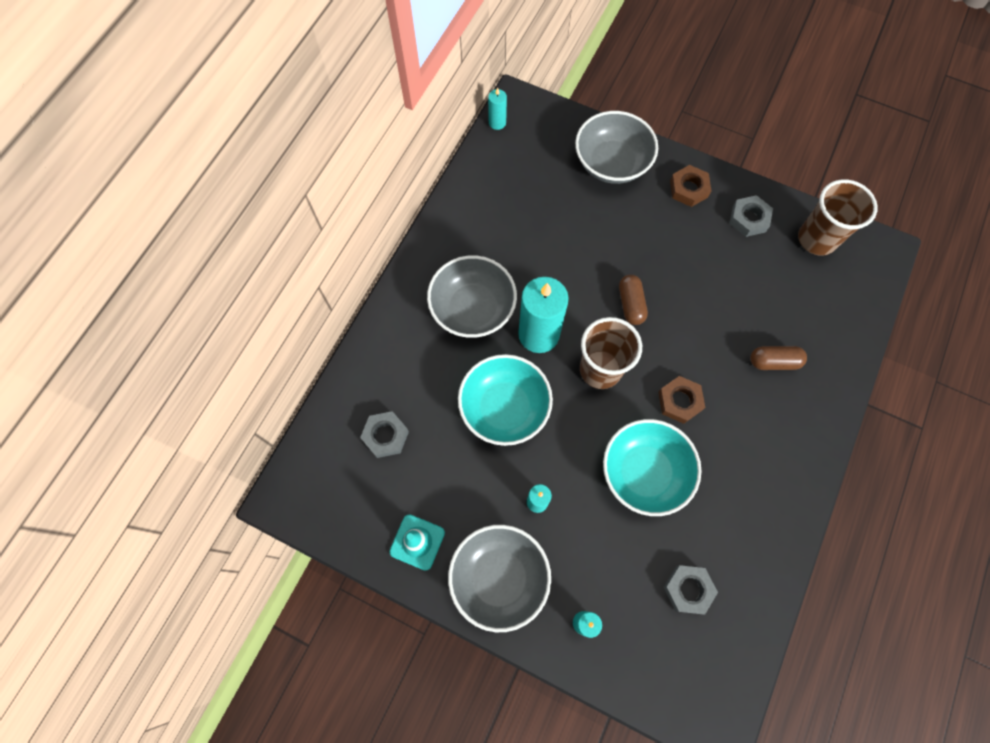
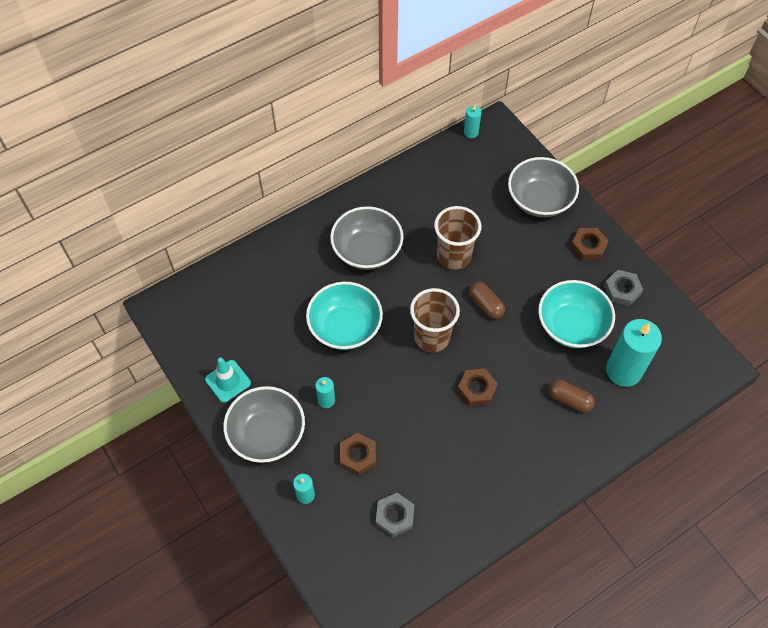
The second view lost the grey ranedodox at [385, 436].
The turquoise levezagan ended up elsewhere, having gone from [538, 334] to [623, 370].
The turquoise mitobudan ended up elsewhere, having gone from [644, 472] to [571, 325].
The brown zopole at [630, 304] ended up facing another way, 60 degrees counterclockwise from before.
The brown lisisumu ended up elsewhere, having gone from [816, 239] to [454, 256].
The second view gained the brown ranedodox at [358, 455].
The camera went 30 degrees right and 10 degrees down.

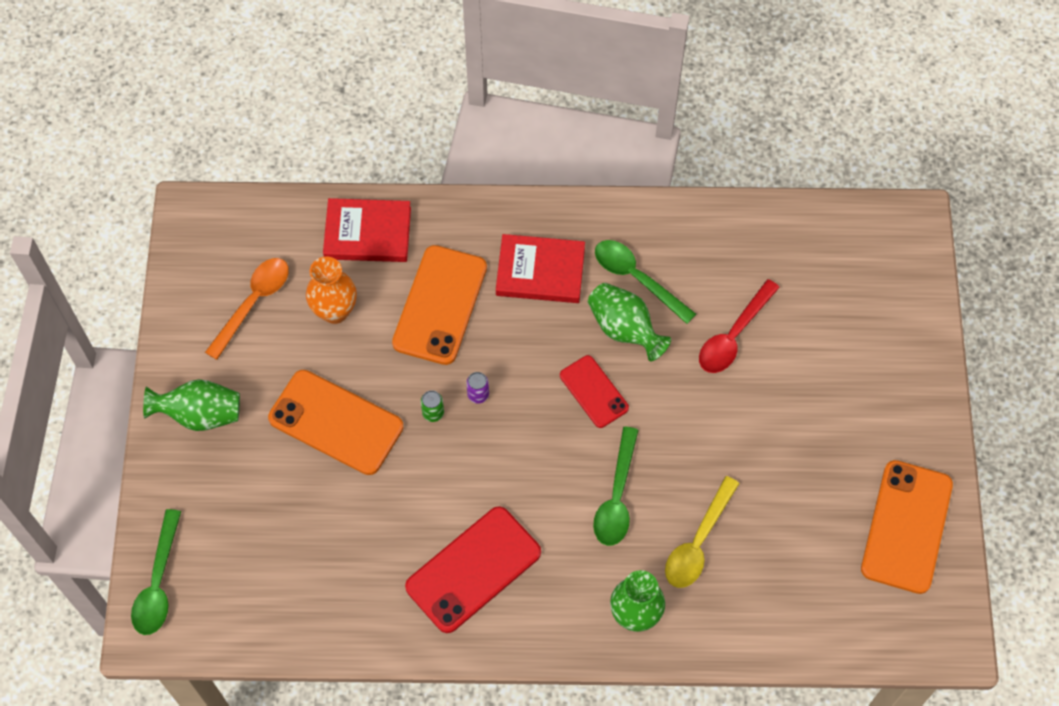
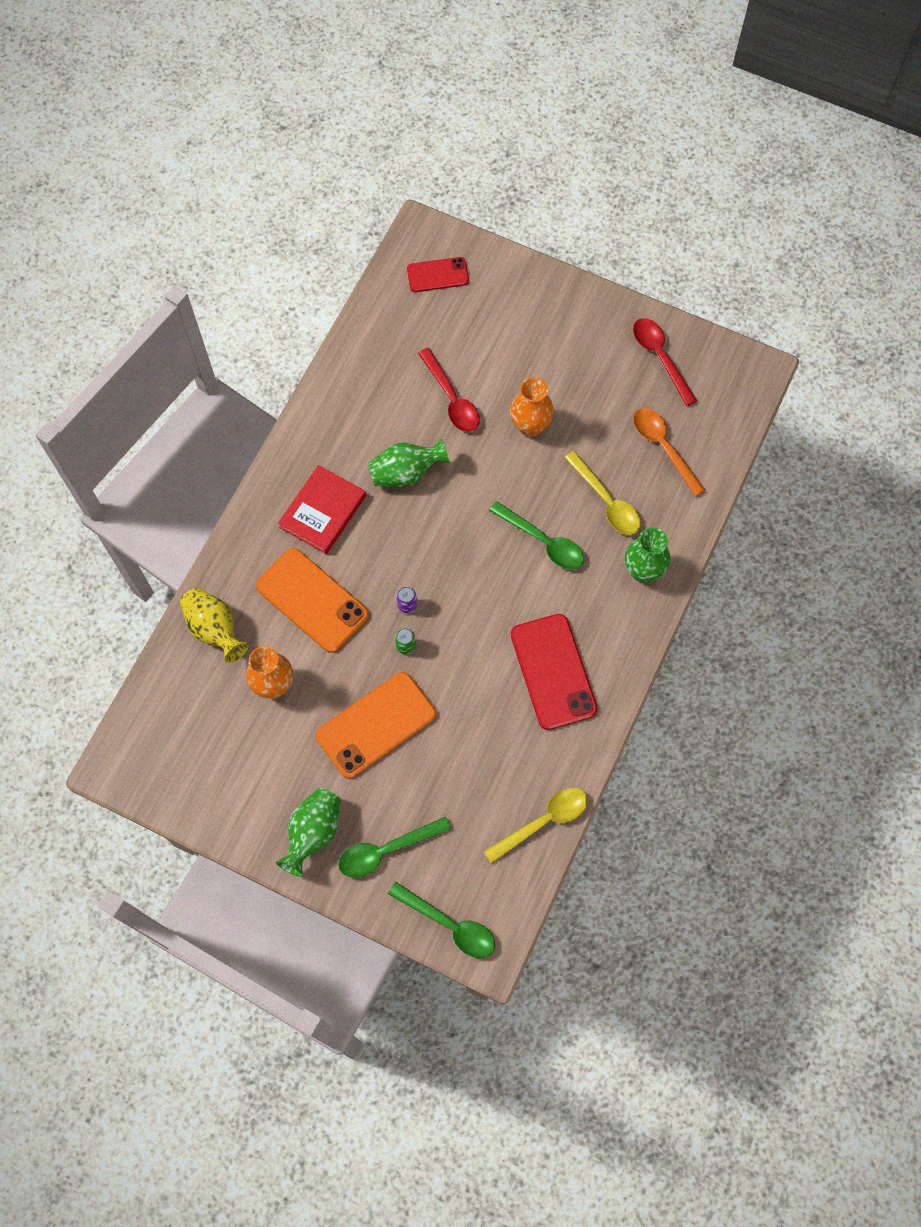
The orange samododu ended up elsewhere, having gone from [253, 302] to [663, 447].
Where the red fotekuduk stood at [367, 233], the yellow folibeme came to stand at [215, 629].
The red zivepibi ended up elsewhere, having gone from [594, 392] to [437, 275].
The green samododu ended up elsewhere, having gone from [636, 278] to [386, 850].
Where the orange zivepibi stood at [906, 527], the red samododu came to stand at [660, 357].
The second view gained the yellow samododu at [543, 821].
The second view gained the orange folibeme at [530, 426].
The camera went 65 degrees left and 5 degrees up.

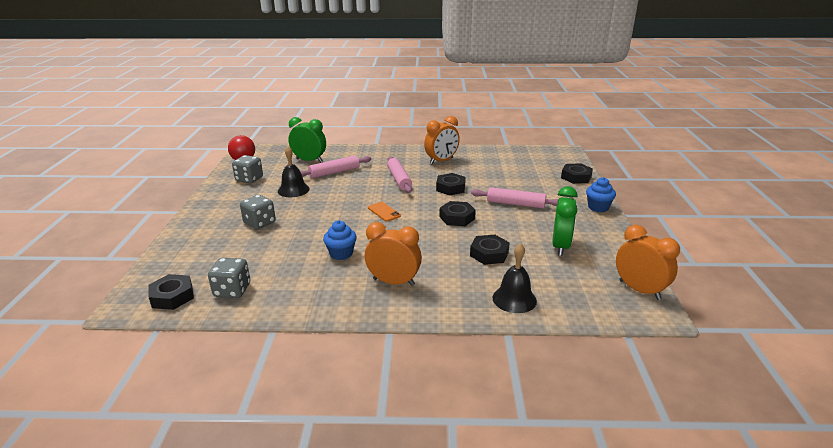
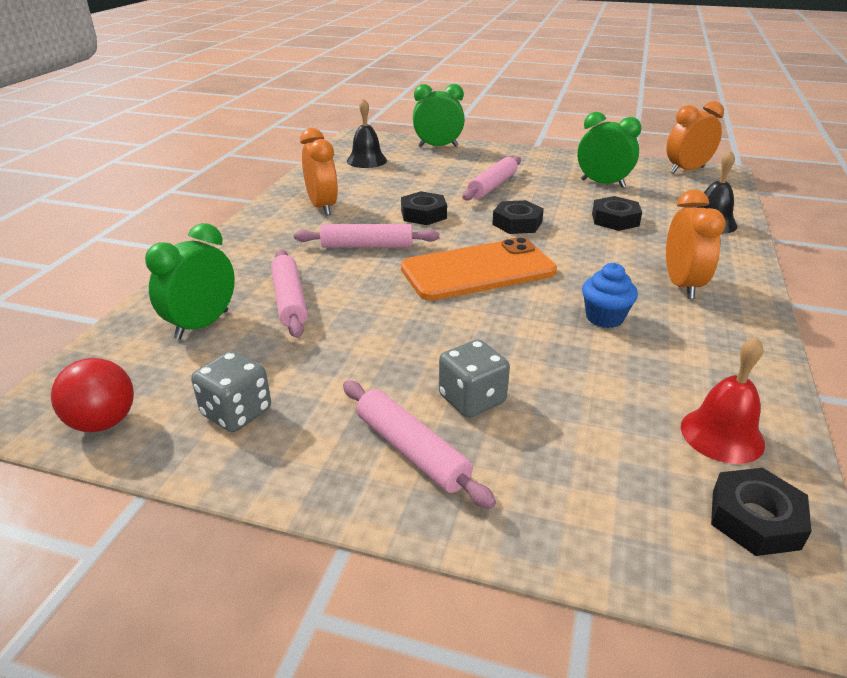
Where the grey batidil stood at [232, 290], the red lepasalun came to stand at [722, 435].
The black lepasalun ended up elsewhere, having gone from [293, 190] to [366, 160].
The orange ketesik at [393, 282] ended up facing another way, 150 degrees clockwise from before.
The size of the orange zivepibi at [384, 212] changed by a factor of 2.43.
Where the black ranedodox stood at [576, 177], the green ketesik came to stand at [438, 146].
The second view lost the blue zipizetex at [598, 207].
The second view gained the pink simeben at [411, 451].
The camera went 75 degrees left and 5 degrees up.

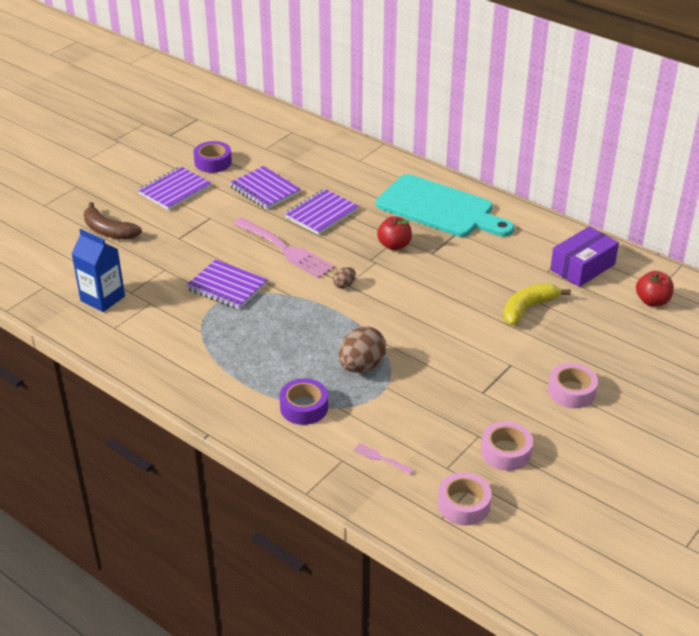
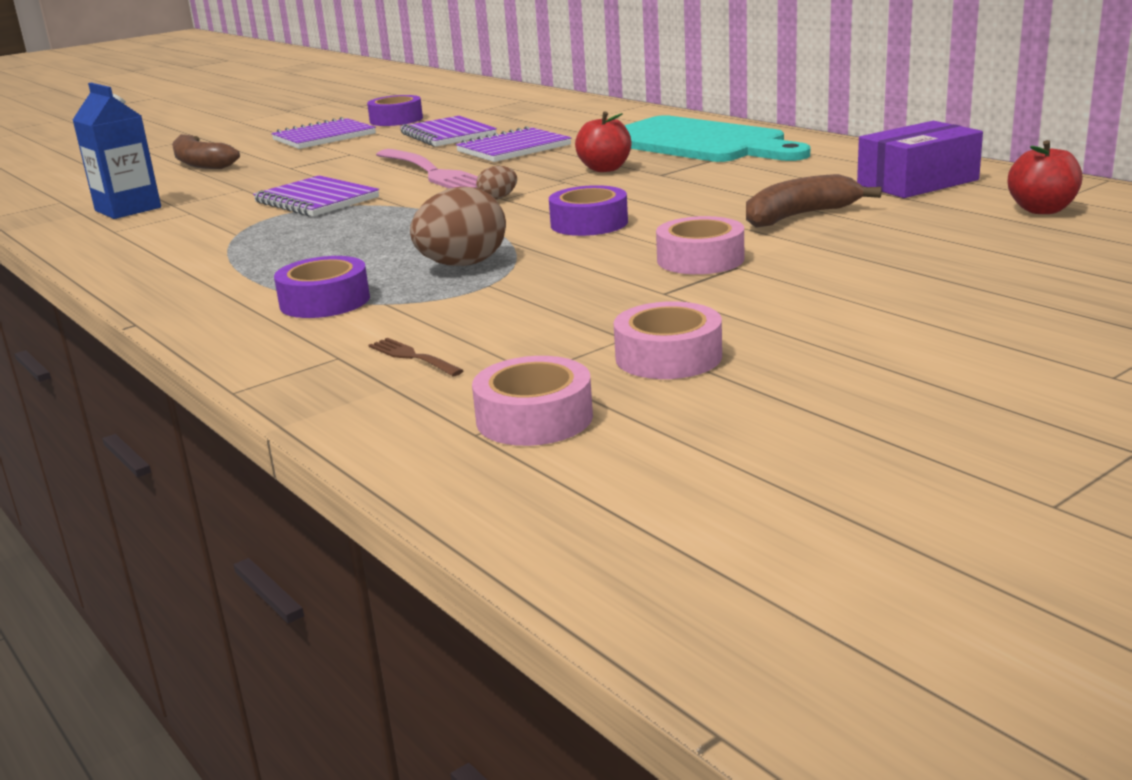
What was the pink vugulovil at [381, 458] turned into the brown vugulovil at [412, 357].
What was the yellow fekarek at [528, 308] turned into the brown fekarek at [799, 216].
The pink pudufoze ended up elsewhere, having gone from [571, 391] to [700, 259].
The second view gained the purple pudufoze at [589, 223].
The camera went 15 degrees right and 15 degrees down.

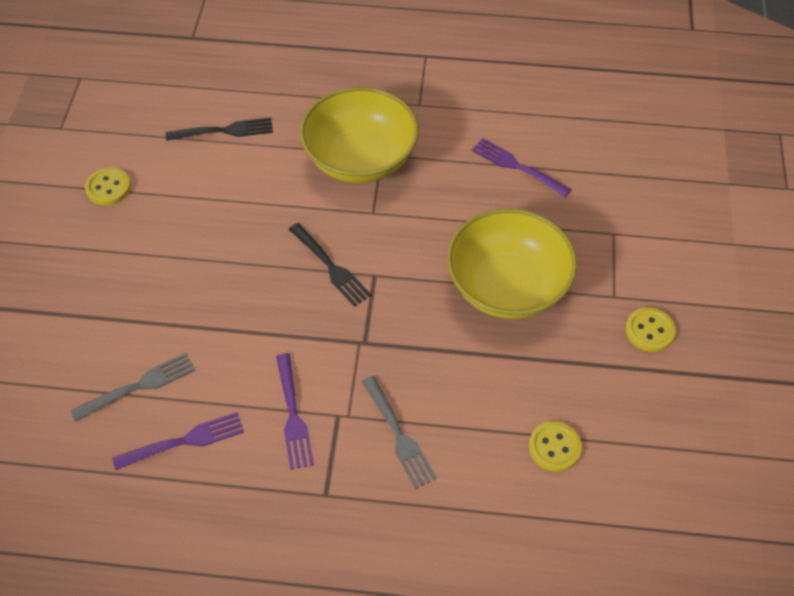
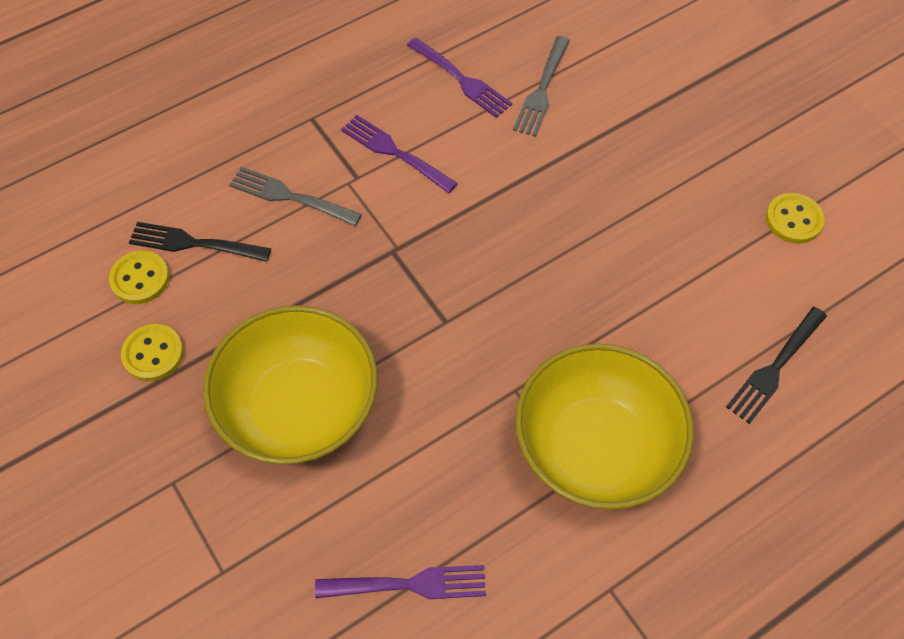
The purple vugulovil at [183, 442] ended up facing another way, 75 degrees counterclockwise from before.
The black vugulovil ended up elsewhere, having gone from [330, 266] to [195, 243].
The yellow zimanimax ended up elsewhere, having gone from [649, 331] to [153, 354].
The camera went 140 degrees right and 5 degrees up.

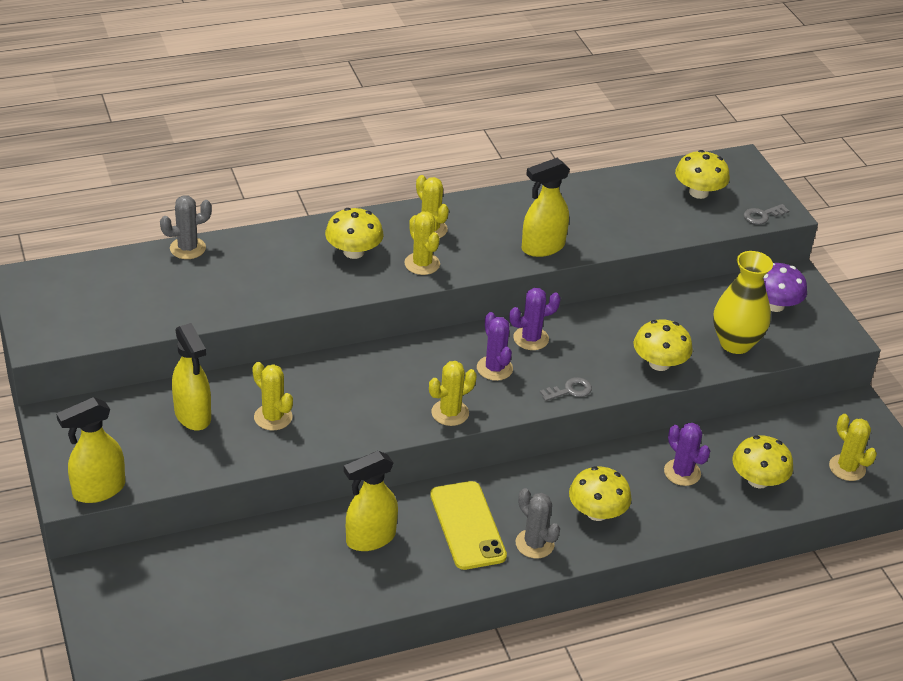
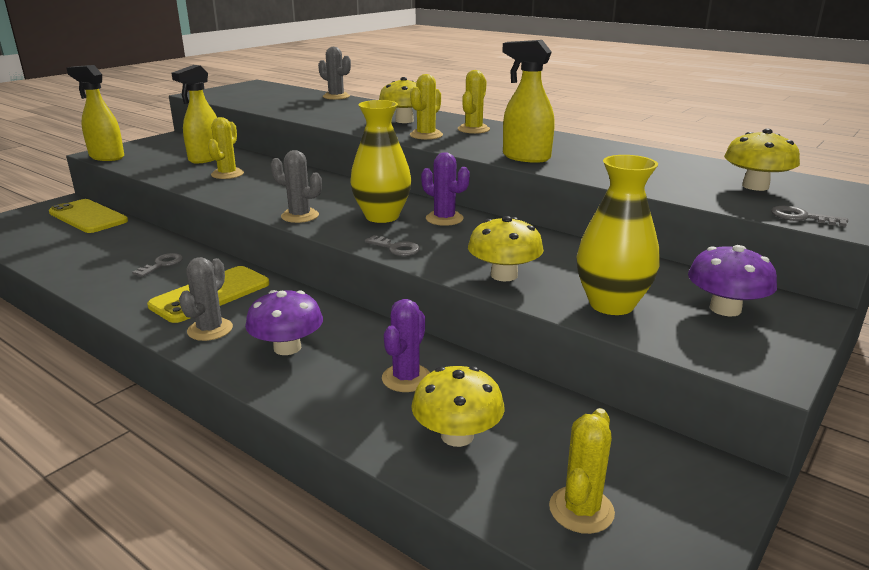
Where the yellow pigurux stood at [370, 538], the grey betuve came to stand at [162, 264].
What was the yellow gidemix at [450, 413] turned into the grey gidemix at [300, 216].
Where the purple gidemix stood at [494, 368], the yellow folibeme came to stand at [382, 216].
What was the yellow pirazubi at [597, 512] turned into the purple pirazubi at [287, 347].
The second view gained the yellow zivepibi at [88, 217].
The camera went 60 degrees right and 15 degrees down.

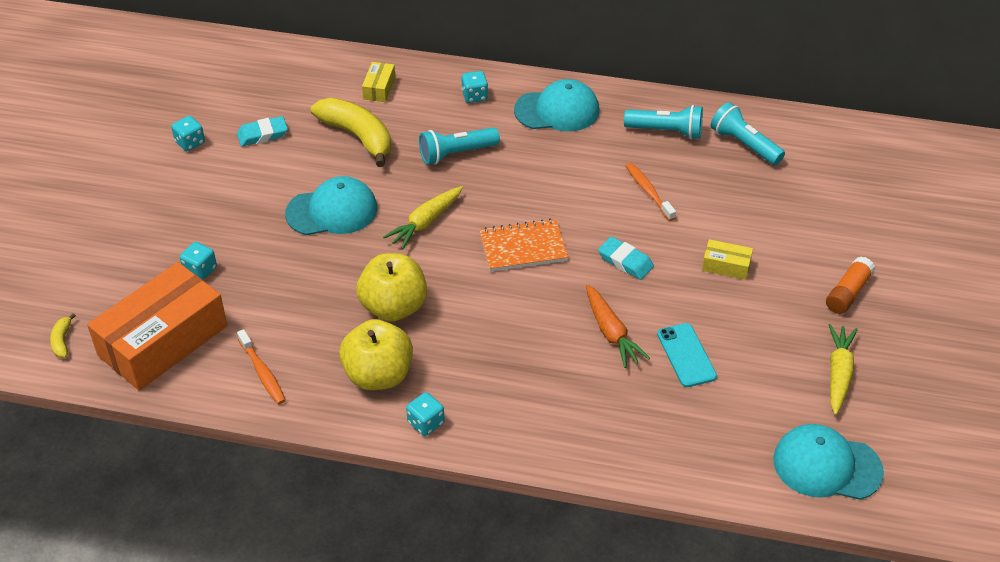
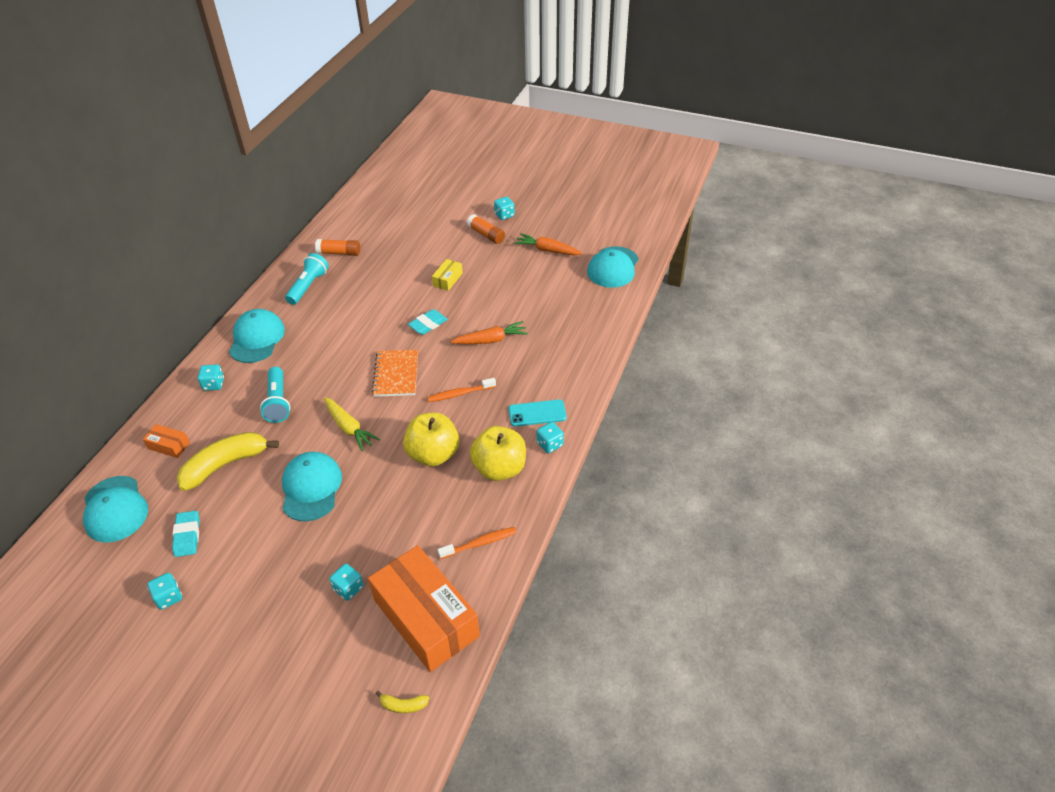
What was the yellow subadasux at [379, 88] turned into the orange subadasux at [169, 445].
The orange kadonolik ended up elsewhere, having gone from [648, 191] to [459, 394].
The turquoise zivepibi ended up elsewhere, having gone from [686, 355] to [537, 413].
Where the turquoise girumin stood at [744, 145], the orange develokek came to stand at [339, 253].
What was the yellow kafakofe at [838, 373] turned into the orange kafakofe at [547, 250].
The second view gained the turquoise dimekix at [115, 509].
The second view gained the turquoise batidil at [504, 215].
The camera went 80 degrees left and 0 degrees up.

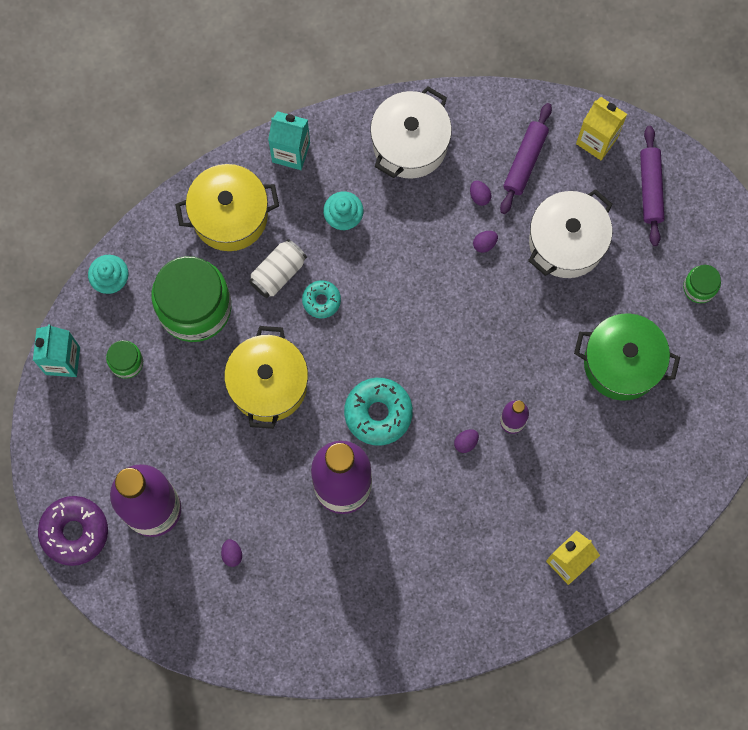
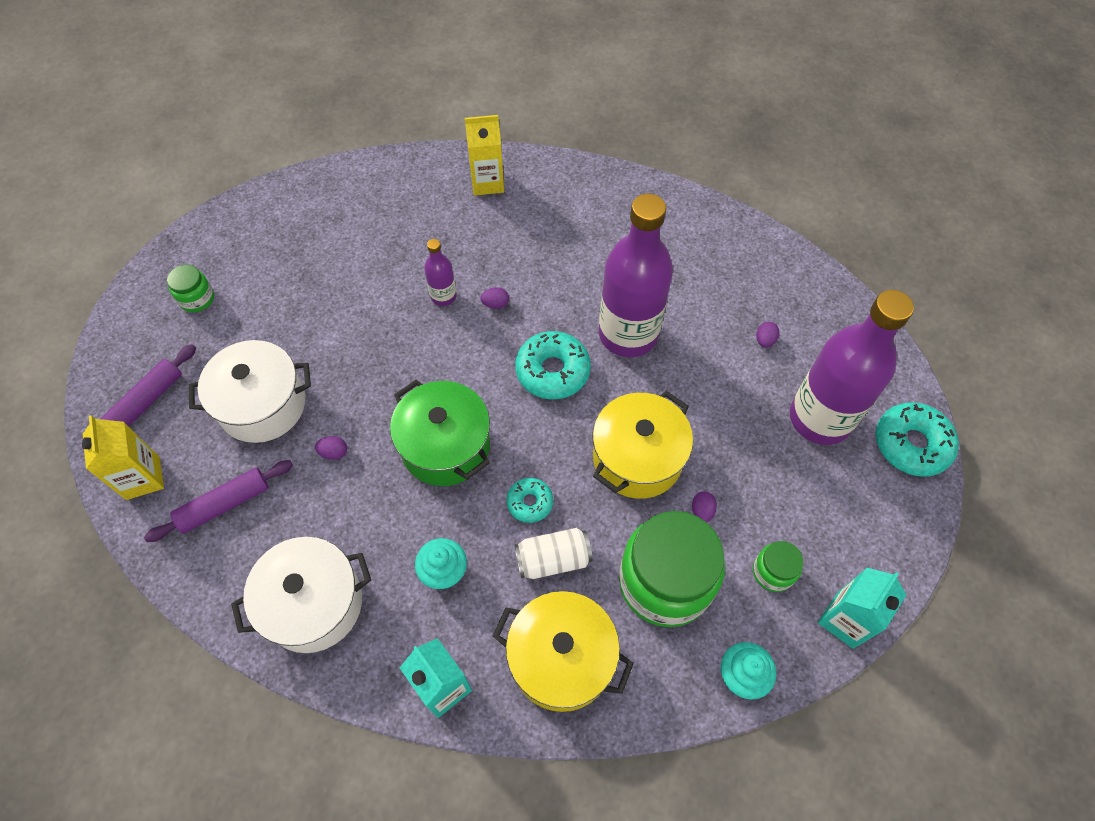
What was the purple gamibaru at [74, 532] turned into the turquoise gamibaru at [911, 444].
The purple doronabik ended up elsewhere, having gone from [479, 196] to [702, 511].
The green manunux ended up elsewhere, having gone from [622, 363] to [445, 446].
The camera went 145 degrees left and 15 degrees down.

